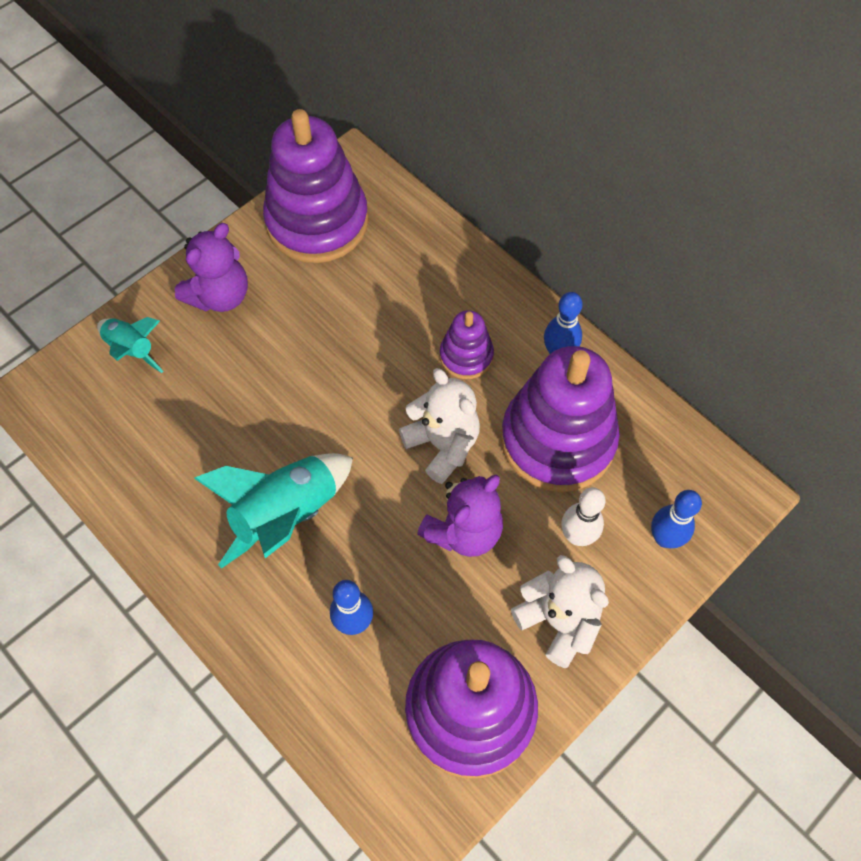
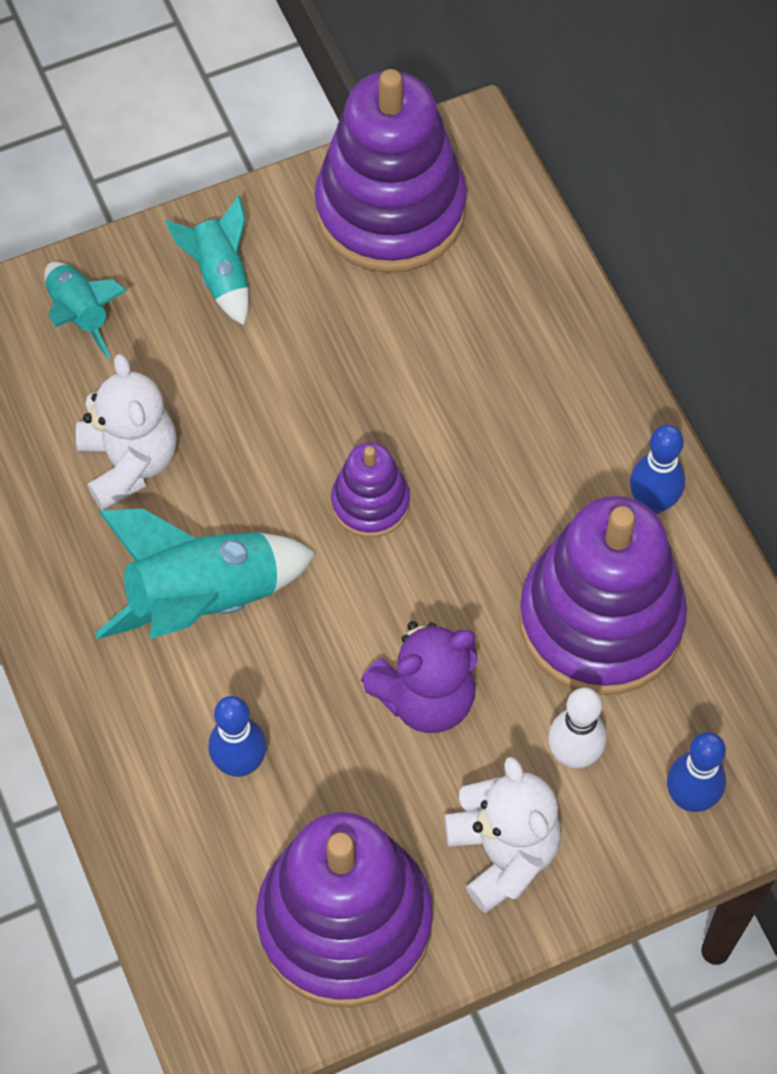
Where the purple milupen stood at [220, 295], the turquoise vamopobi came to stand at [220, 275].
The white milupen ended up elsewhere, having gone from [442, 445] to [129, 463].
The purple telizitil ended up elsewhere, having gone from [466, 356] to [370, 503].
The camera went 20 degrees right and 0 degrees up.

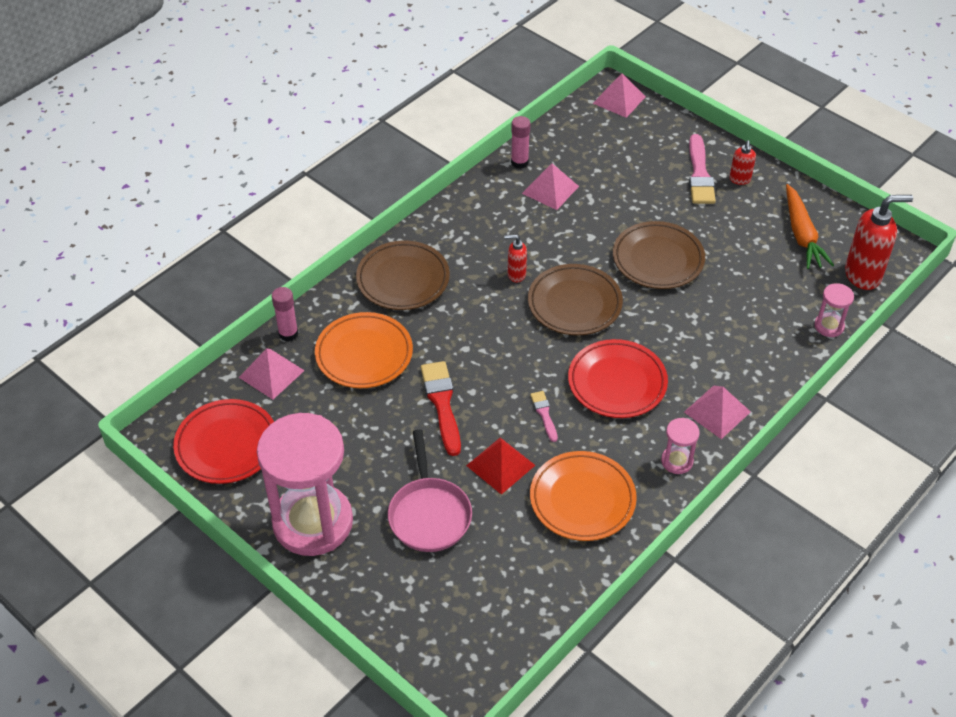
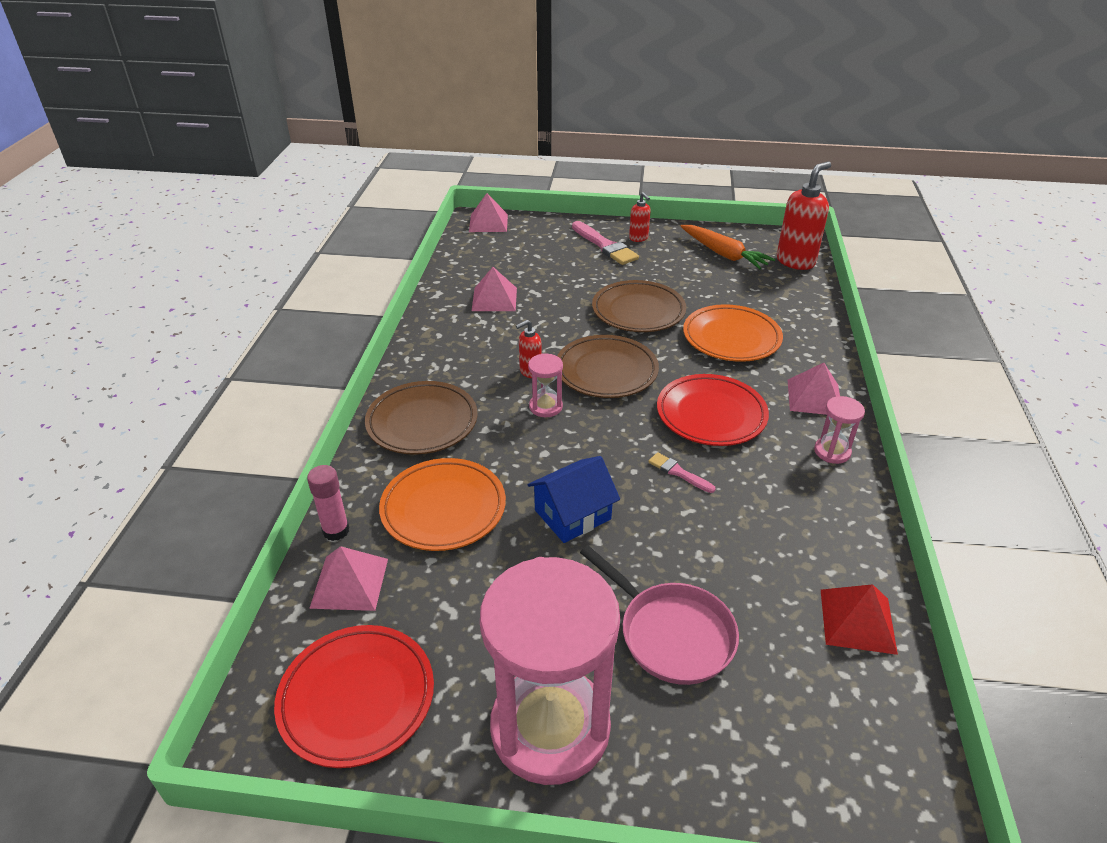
Where the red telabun stood at [442, 404], the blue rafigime came to stand at [572, 514].
The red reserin ended up elsewhere, having gone from [500, 465] to [857, 620].
The second view lost the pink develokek at [519, 162].
The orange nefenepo ended up elsewhere, having gone from [582, 499] to [731, 338].
The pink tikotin ended up elsewhere, having gone from [829, 326] to [545, 407].
The camera went 35 degrees left and 10 degrees down.

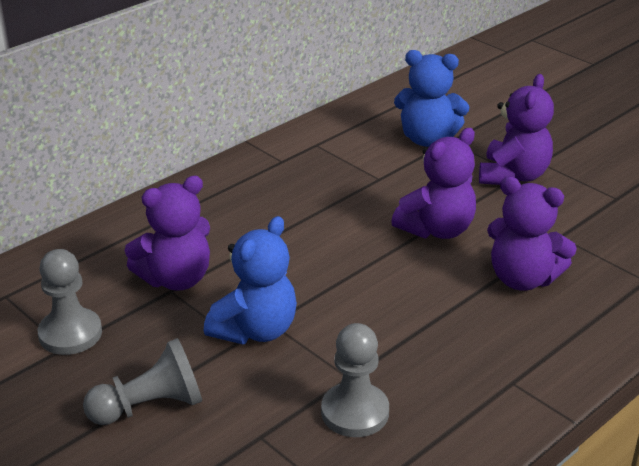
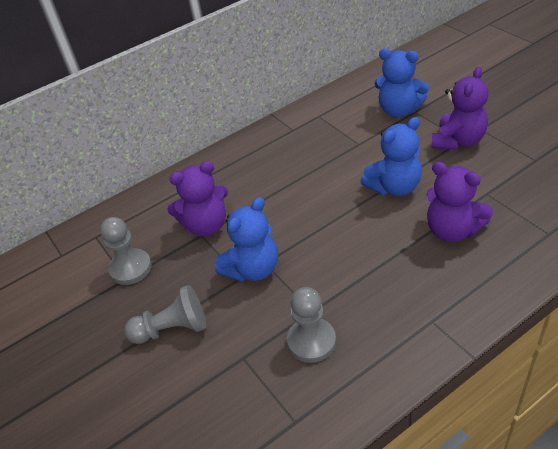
What was the purple milupen at [437, 229] turned into the blue milupen at [394, 187].
The camera went 15 degrees right and 10 degrees up.

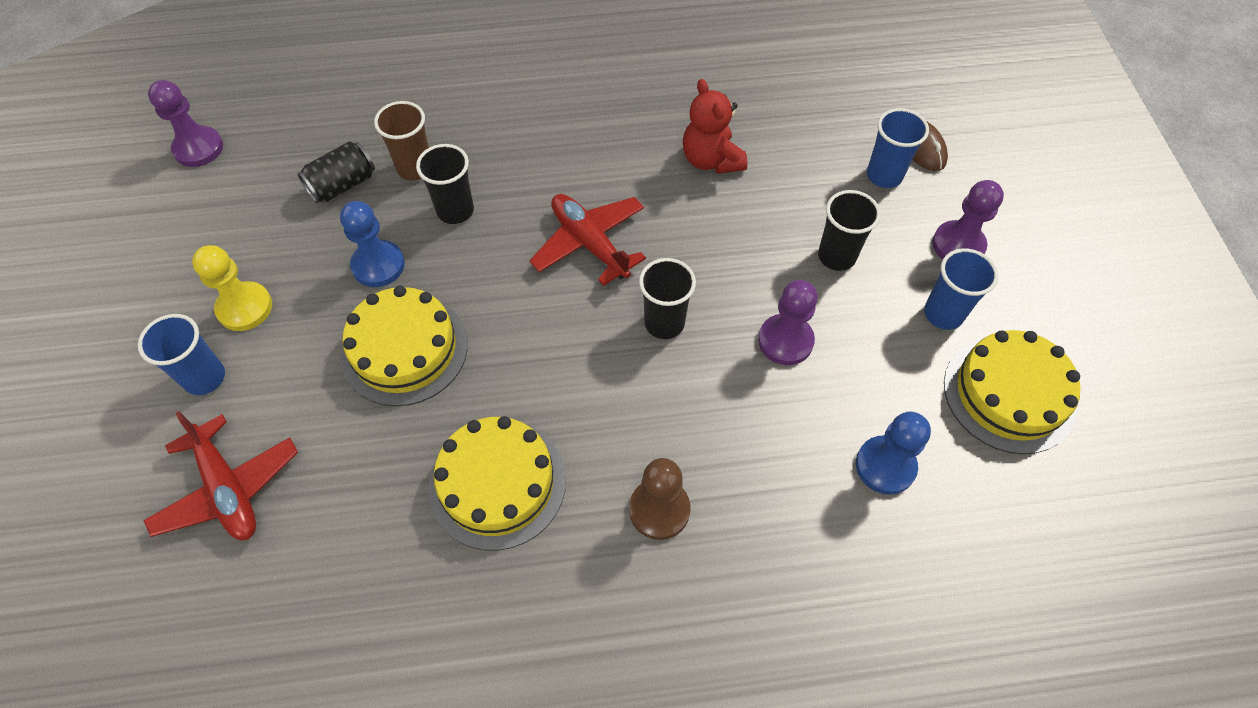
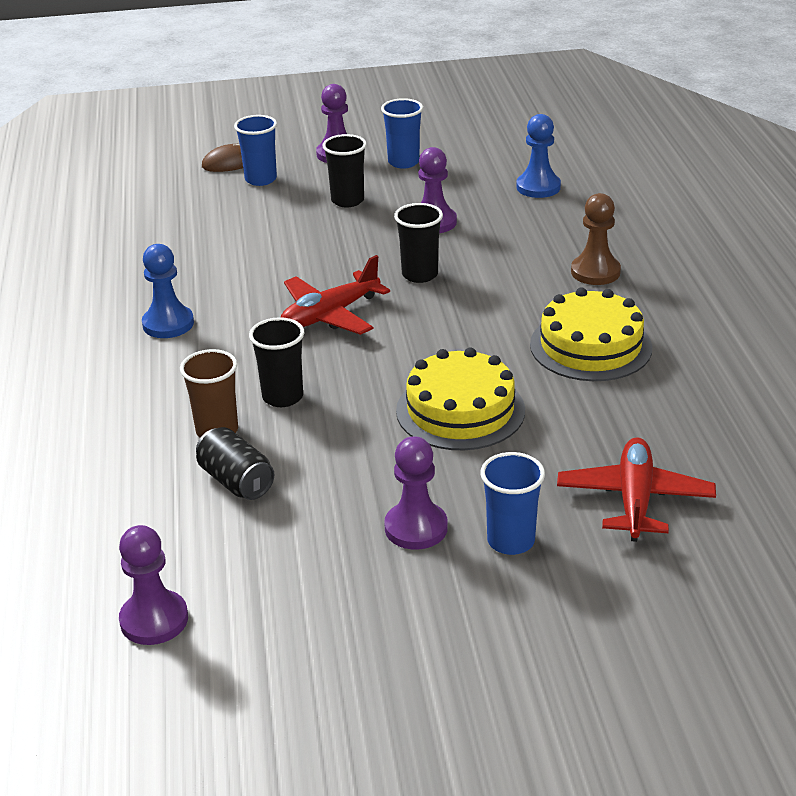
The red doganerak at [228, 489] ended up facing another way, 45 degrees counterclockwise from before.
What was the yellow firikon at [245, 308] turned into the purple firikon at [416, 528].
The blue firikon ended up elsewhere, having gone from [378, 265] to [168, 324].
The second view lost the red milupen at [711, 160].
The second view lost the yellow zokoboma at [1009, 394].
The camera went 90 degrees left and 25 degrees down.

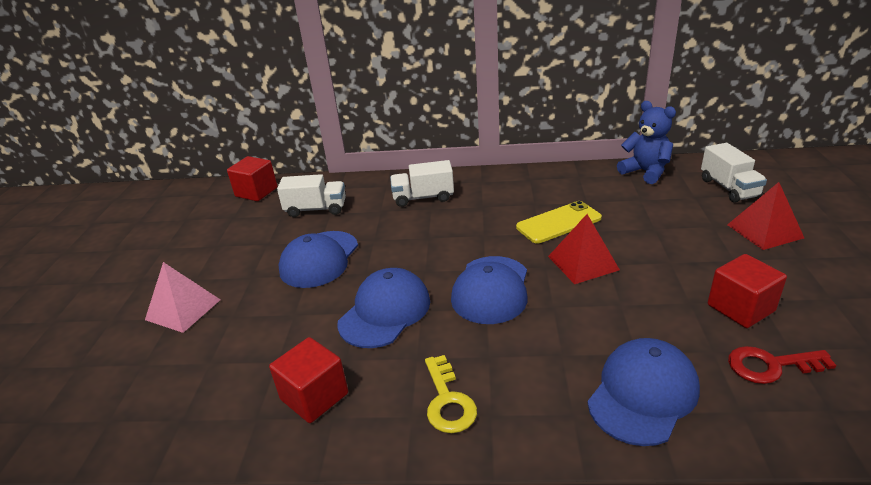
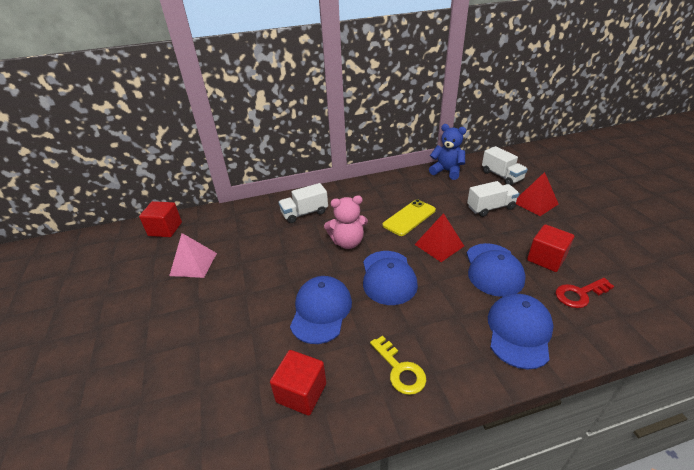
The pink reserin ended up elsewhere, having gone from [183, 309] to [193, 264].
The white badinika ended up elsewhere, having gone from [316, 209] to [490, 208].
The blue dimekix ended up elsewhere, having gone from [319, 259] to [493, 269].
The second view gained the pink milupen at [347, 242].
The camera went 20 degrees left and 5 degrees up.

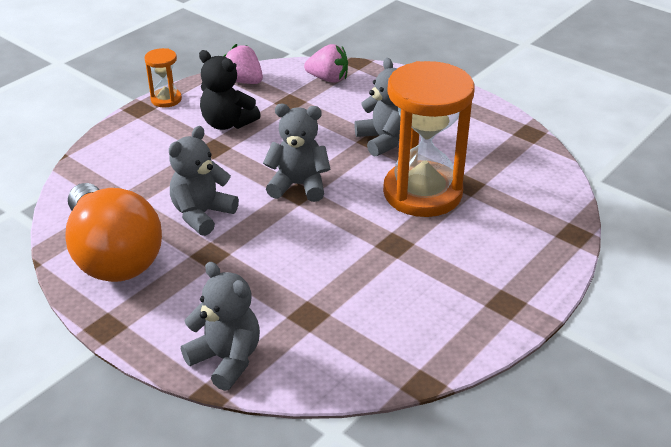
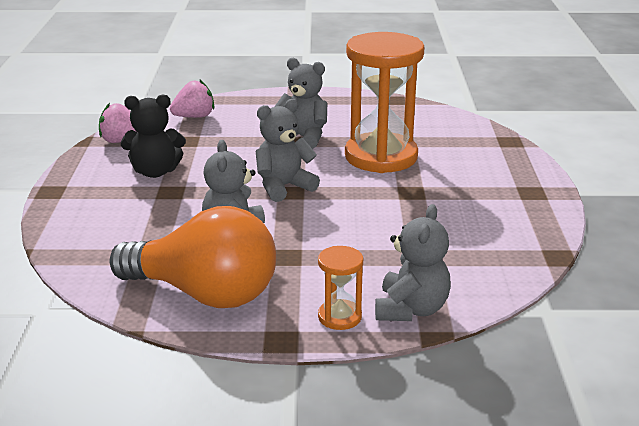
The orange tikotin ended up elsewhere, having gone from [166, 99] to [339, 317].
The grey milupen at [226, 359] ended up facing another way, 105 degrees clockwise from before.
The camera went 40 degrees left and 10 degrees down.

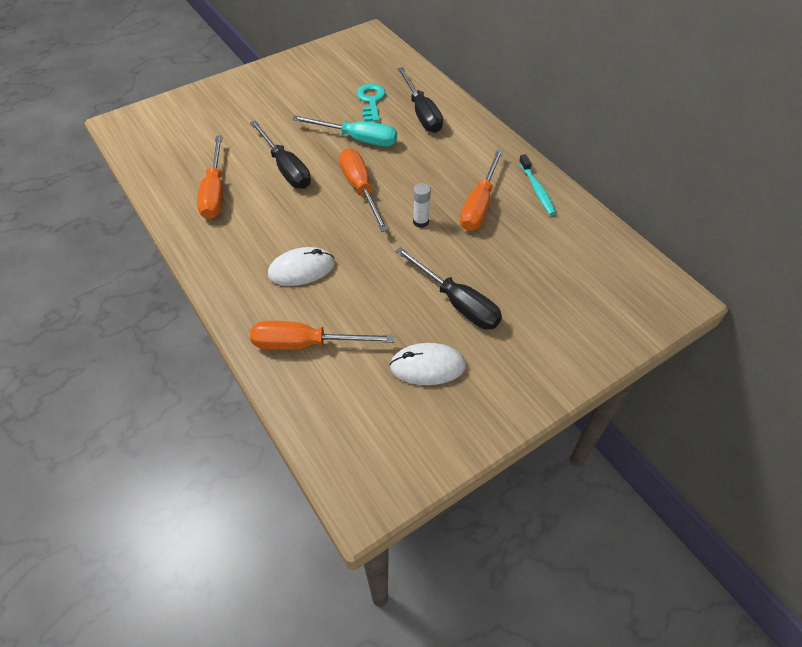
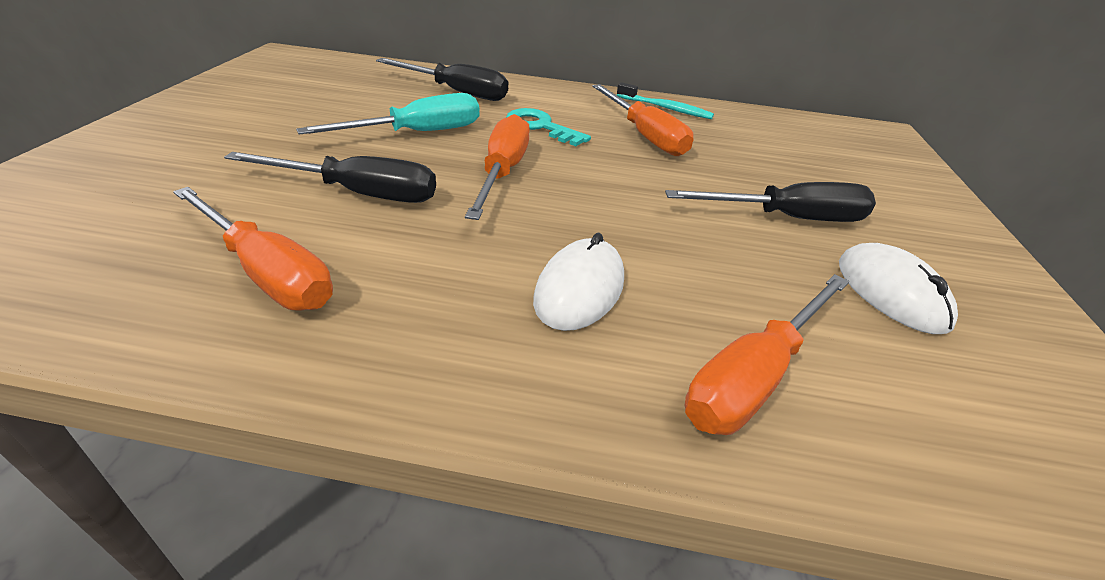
The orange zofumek at [360, 189] ended up facing another way, 75 degrees clockwise from before.
The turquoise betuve ended up elsewhere, having gone from [371, 101] to [541, 127].
The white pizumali at [427, 366] ended up facing another way, 60 degrees counterclockwise from before.
The second view lost the white develokek at [420, 222].
The camera went 50 degrees left and 15 degrees down.

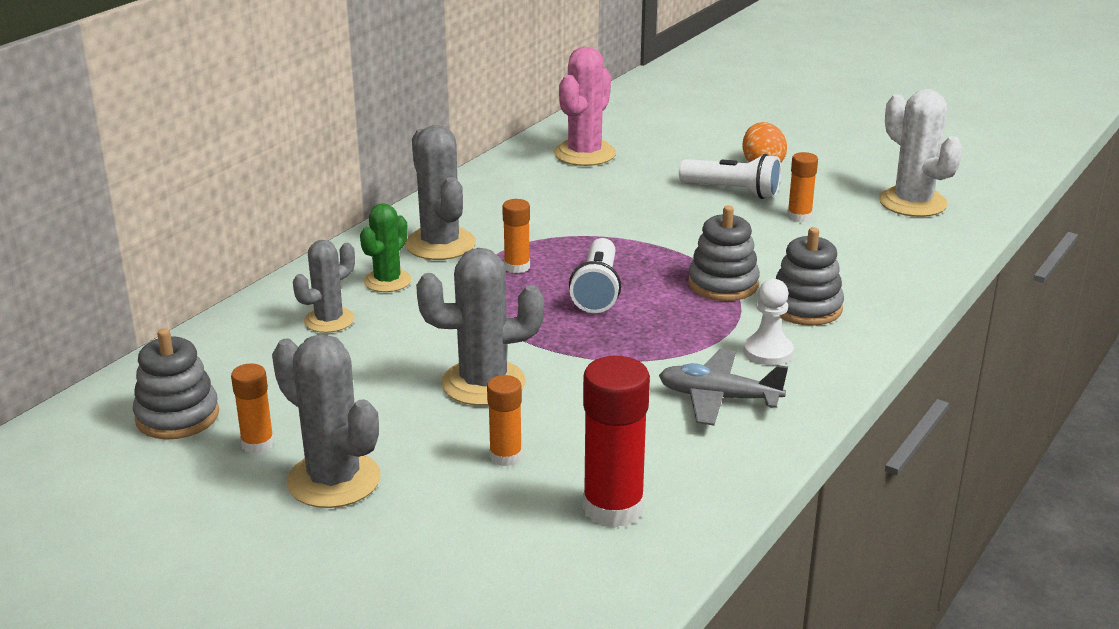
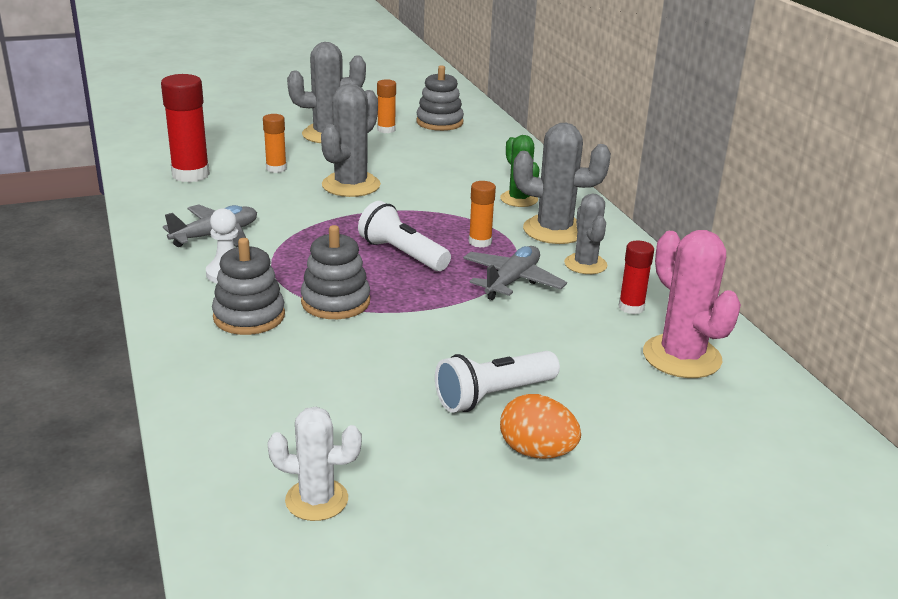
The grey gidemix ended up elsewhere, having gone from [329, 320] to [585, 264].
The second view lost the orange develokek at [799, 216].
The size of the white gidemix at [912, 203] changed by a factor of 0.64.
The second view gained the grey doganerak at [512, 281].
The second view gained the red develokek at [631, 307].
The camera went 125 degrees right and 0 degrees up.

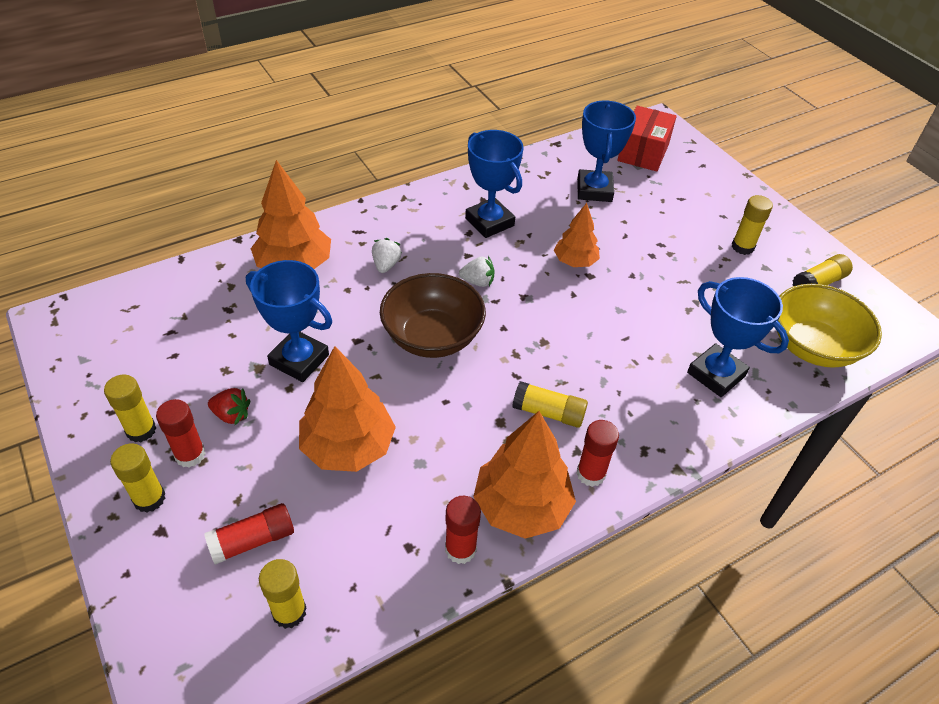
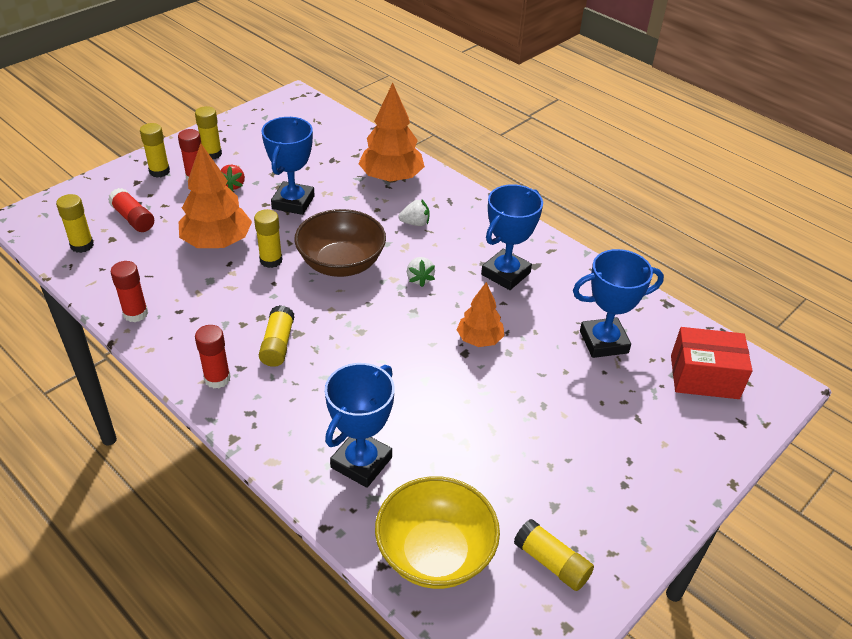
The second view lost the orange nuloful at [521, 506].
The yellow develokek ended up elsewhere, having gone from [742, 247] to [271, 260].
The camera went 75 degrees right and 5 degrees down.

